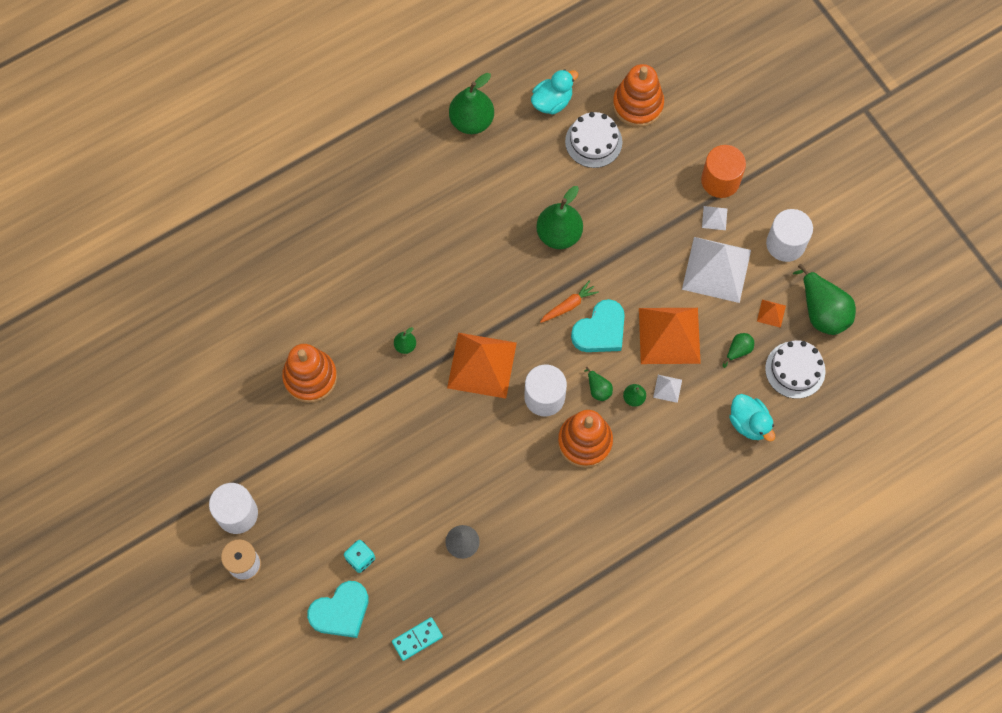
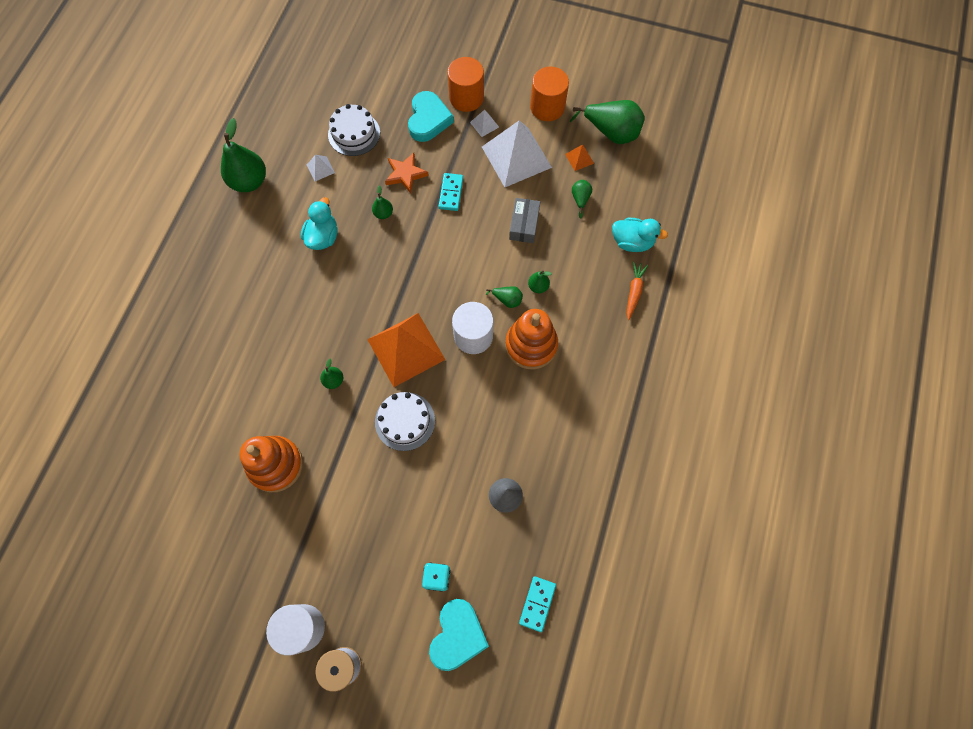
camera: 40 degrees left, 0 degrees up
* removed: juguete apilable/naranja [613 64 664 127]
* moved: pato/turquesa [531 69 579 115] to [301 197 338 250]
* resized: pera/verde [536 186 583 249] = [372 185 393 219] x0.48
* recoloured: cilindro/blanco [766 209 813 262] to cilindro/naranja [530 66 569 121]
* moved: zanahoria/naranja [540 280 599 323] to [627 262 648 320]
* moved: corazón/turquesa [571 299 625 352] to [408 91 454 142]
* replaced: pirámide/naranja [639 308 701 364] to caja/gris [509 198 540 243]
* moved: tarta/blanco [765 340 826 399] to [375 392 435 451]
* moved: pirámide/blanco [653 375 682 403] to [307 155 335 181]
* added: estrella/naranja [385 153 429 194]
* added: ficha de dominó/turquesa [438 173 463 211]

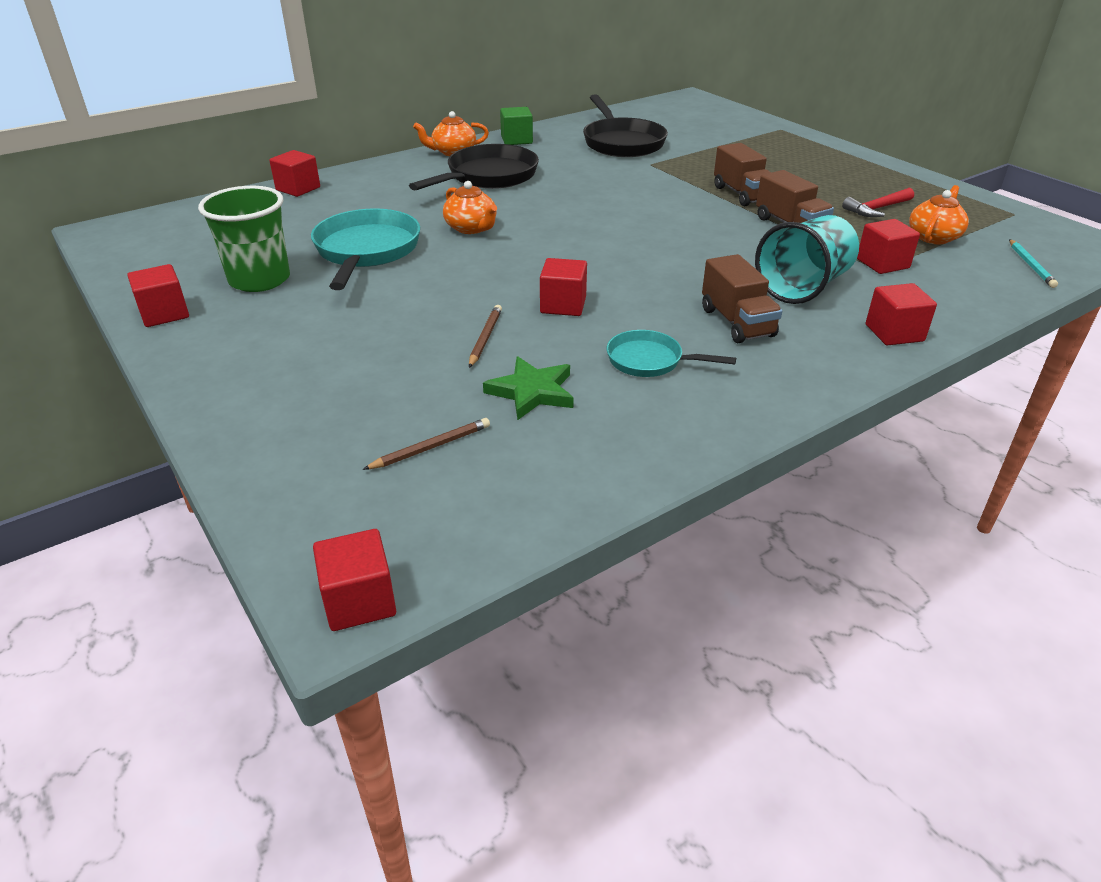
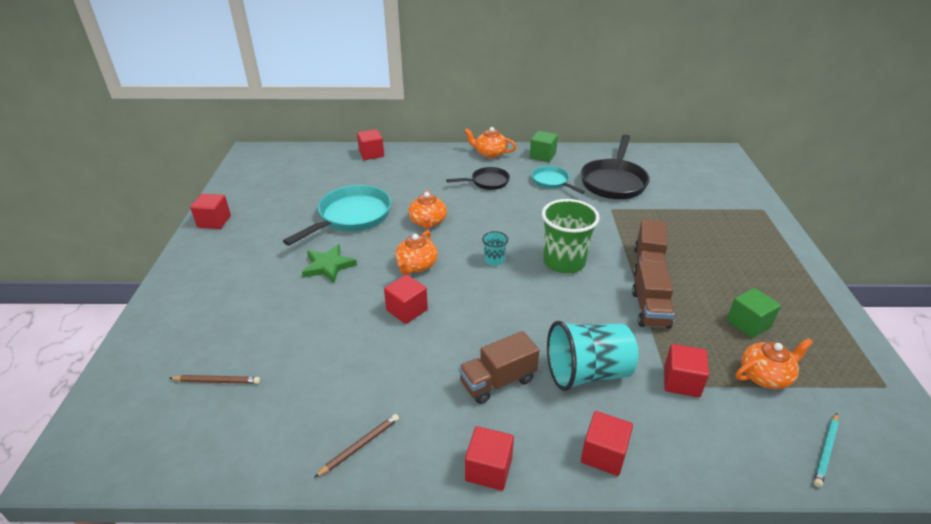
camera: 35 degrees right, 0 degrees up
* resized: sartén/negro [409 144 539 191] = [446 167 510 190] x0.57
* moved: vaso/verde [198 186 290 292] to [542 199 600 273]
* replaced: martillo/rojo [842 188 914 217] to cubo/verde [727 288 781 338]
* turned: camión/marrón [702 254 782 343] = [459 331 540 404] 45 degrees clockwise
* moved: lápiz/marrón [469 305 502 368] to [314 414 399 478]
* moved: sartén/turquesa [607 330 736 377] to [531 166 585 194]
* moved: estrella/verde [483 357 574 420] to [302 244 357 283]
* moved: cubo/rojo [313 529 396 631] to [465 426 514 491]
* added: tetera/naranja [395 231 438 275]
* added: vaso/turquesa [482 231 508 266]

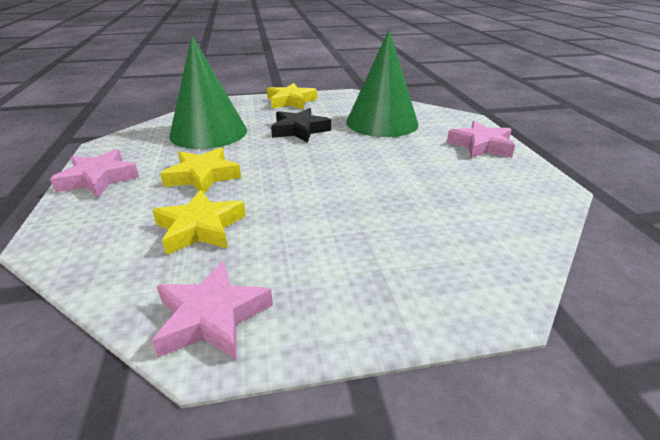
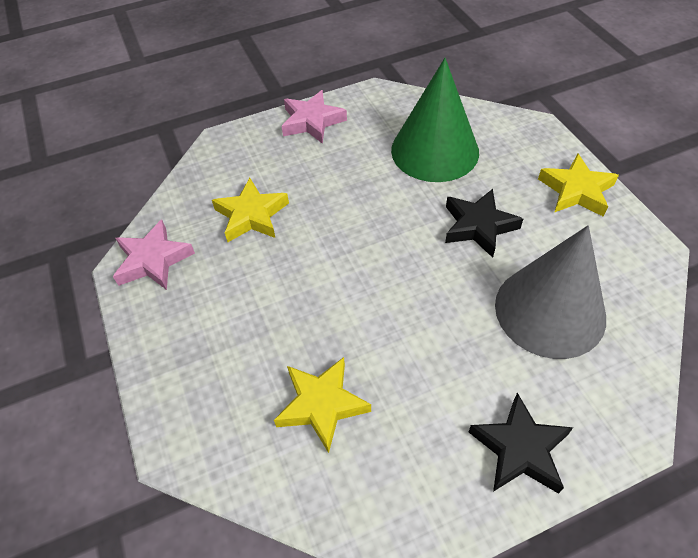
camera: 80 degrees right, 20 degrees up
* recoloured: cono/verde [346 30 419 137] to cono/gris [495 225 606 359]
* recoloured: estrella/rosa [447 121 515 158] to estrella/negro [469 393 573 494]
* moved: estrella/amarillo [160 147 241 194] to [274 357 371 453]

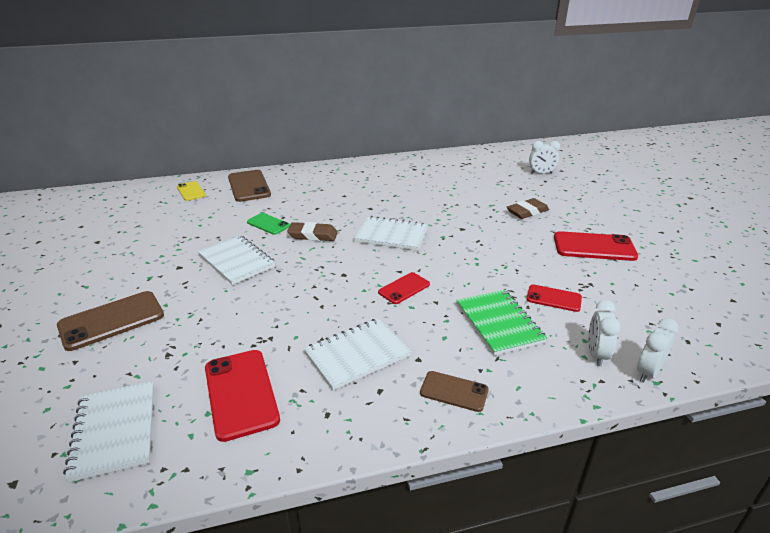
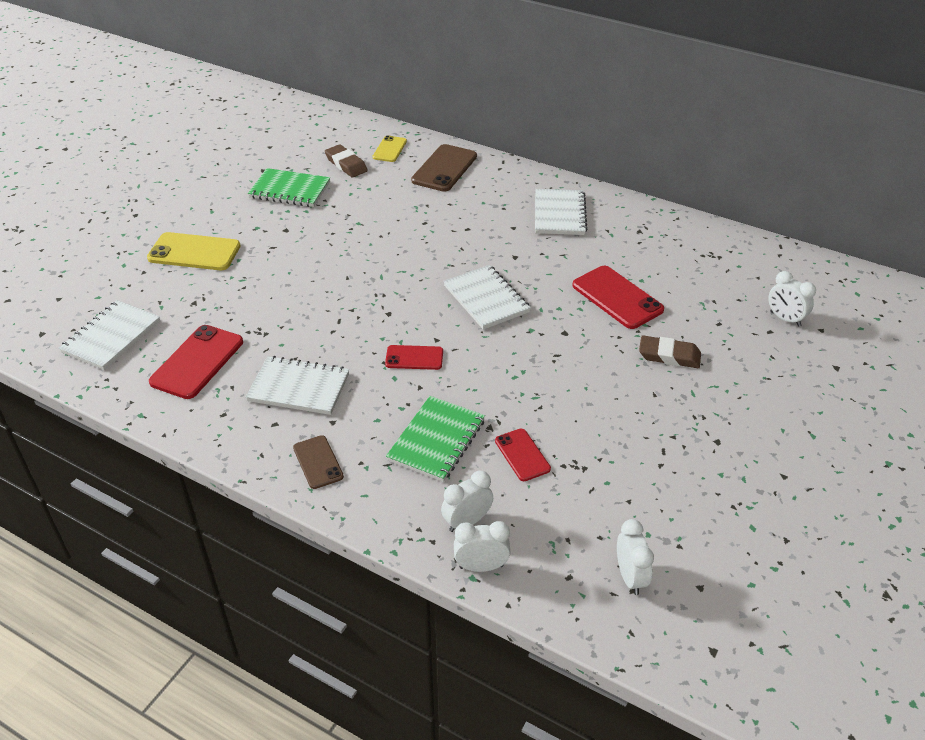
camera: 45 degrees right, 10 degrees up
* removed: móvil/verde [247 213 290 235]
* moved: goma de borrar/marrón [287 222 338 241] to [325 144 368 177]
* moved: móvil/rojo [554 231 638 261] to [572 266 664 329]
* moved: cuaderno/blanco [198 235 276 285] to [535 189 587 235]
* recoloured: móvil/marrón [57 291 164 351] to móvil/amarillo [147 232 241 270]
* added: cuaderno/verde [248 168 330 207]
* added: despertador/blanco [617 519 654 595]

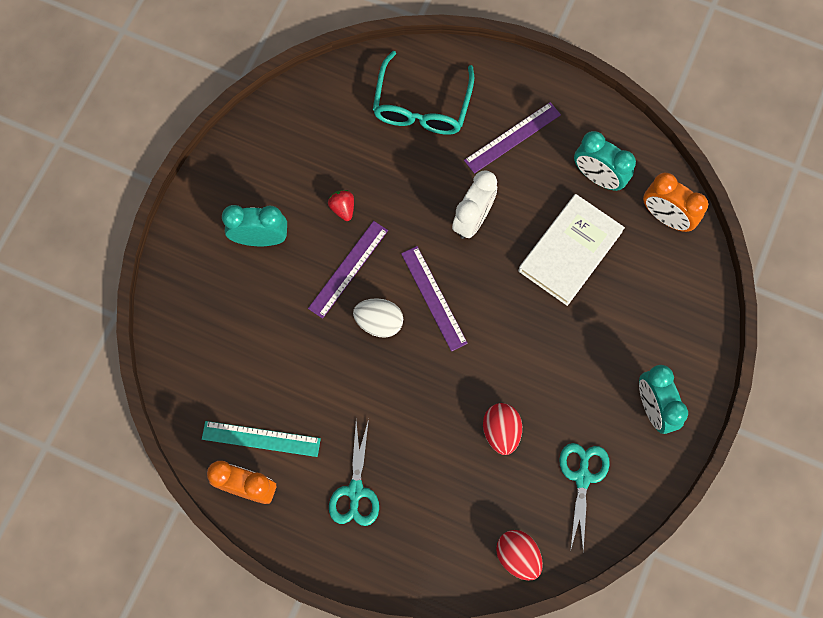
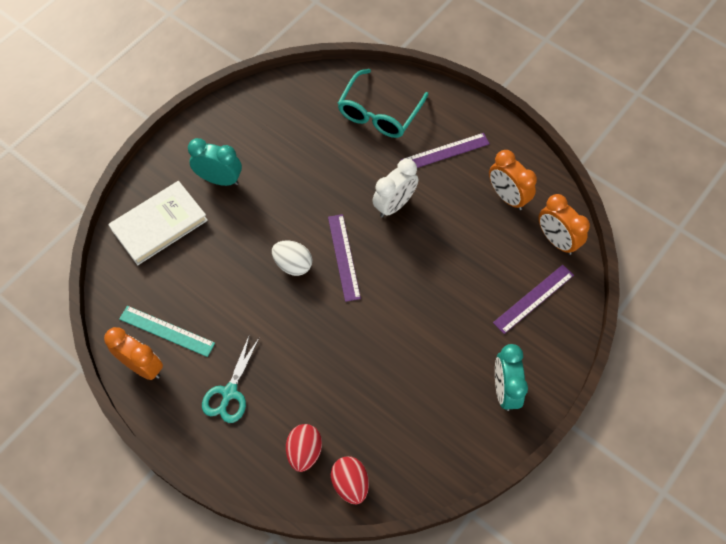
camera: 15 degrees right, 10 degrees down
* recoloured: despertador/turquesa [574 131 636 191] to despertador/naranja [489 150 537 210]
* removed: fresa/rojo [328 190 354 221]
* moved: libro/blanco [518 194 625 306] to [108 181 208 265]
* moved: regla/morado [308 221 388 319] to [493 265 574 334]
* moved: huevo/rojo [483 403 522 455] to [286 424 322 472]
* removed: tijeras/turquesa [559 443 610 551]

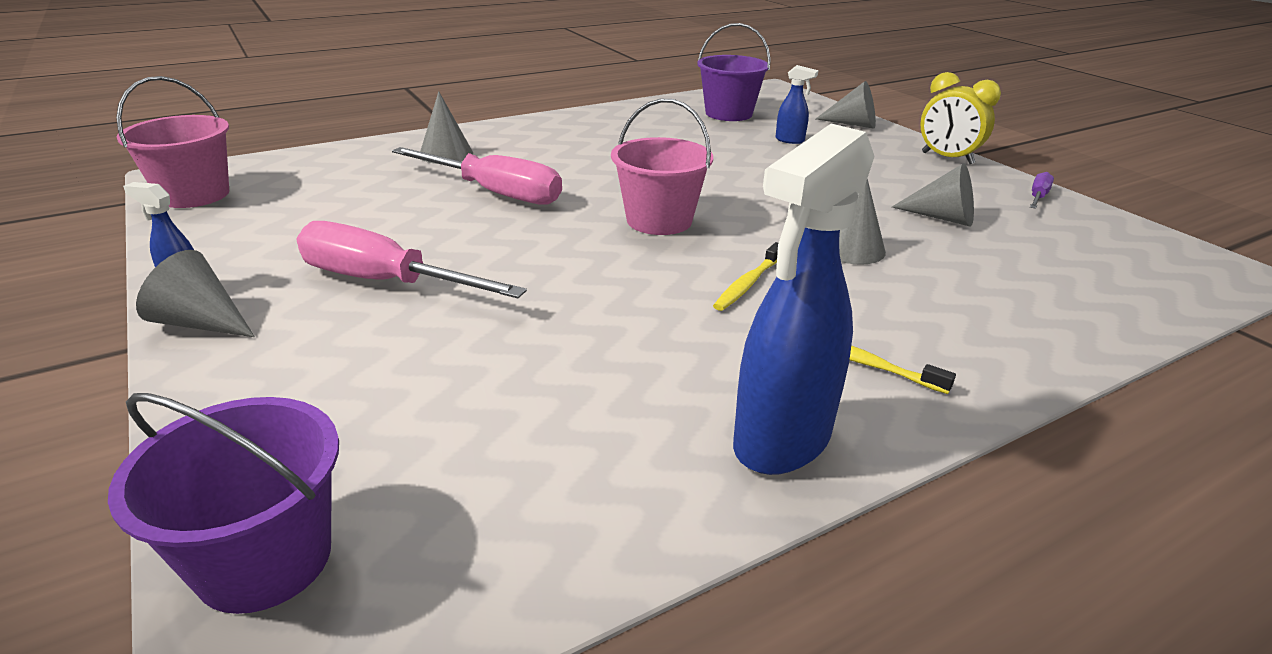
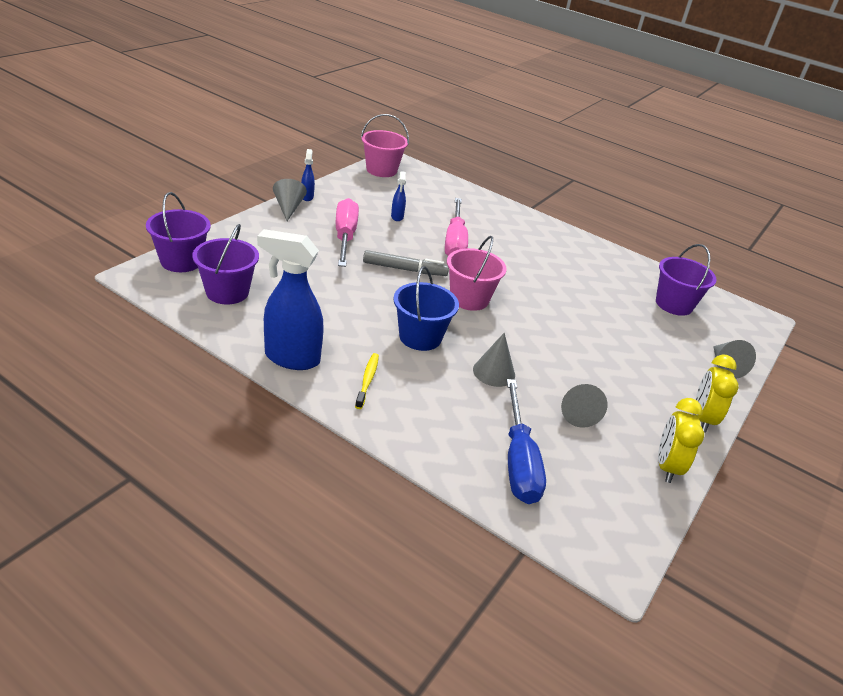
camera: 60 degrees right, 5 degrees up
* moved: pulverizador/azul [776 65 819 144] to [391 171 406 221]
* removed: cono/gris [420 91 473 164]
* replaced: destornillador/morado [1030 172 1054 209] to despertador/amarillo [658 398 704 483]
* replaced: cepillo de dientes/amarillo [713 242 778 311] to balde/azul [394 266 459 351]
* added: balde/morado [192 224 259 304]
* added: rotulador/gris [363 250 449 276]
* added: destornillador/azul [507 379 546 504]

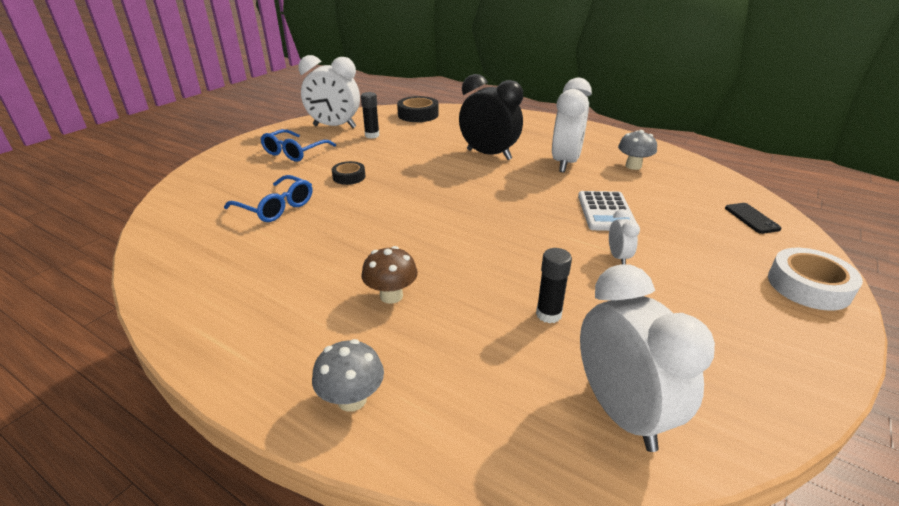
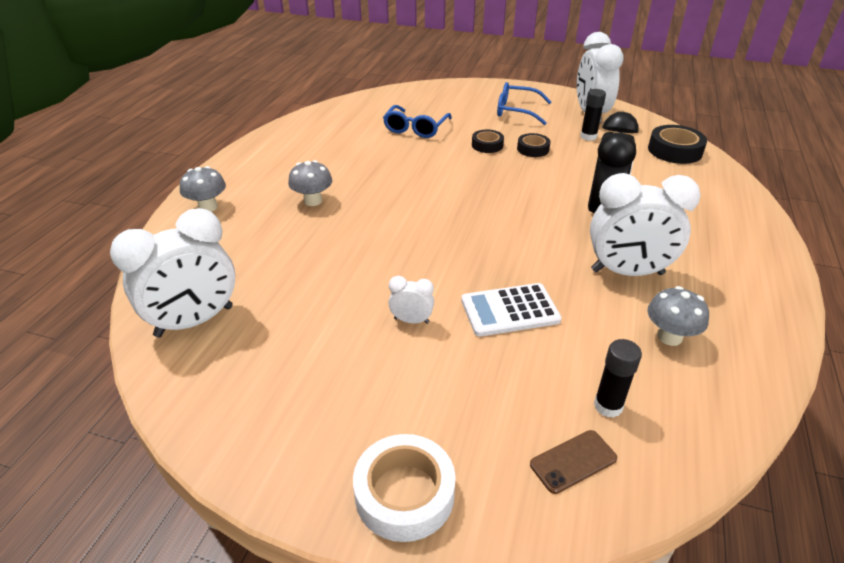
camera: 75 degrees right, 5 degrees up
* recoloured: móvil/negro [725 203 781 234] to móvil/marrón [530 430 617 494]
* turned: despertador/blanco [609 209 640 265] = [389 276 434 324] 150 degrees counterclockwise
* recoloured: seta/marrón [362 246 418 304] to seta/gris [288 160 332 206]
* moved: barra de pegamento/negro [536 248 572 323] to [594 339 642 418]
* added: cinta adhesiva/negro [517 133 551 157]

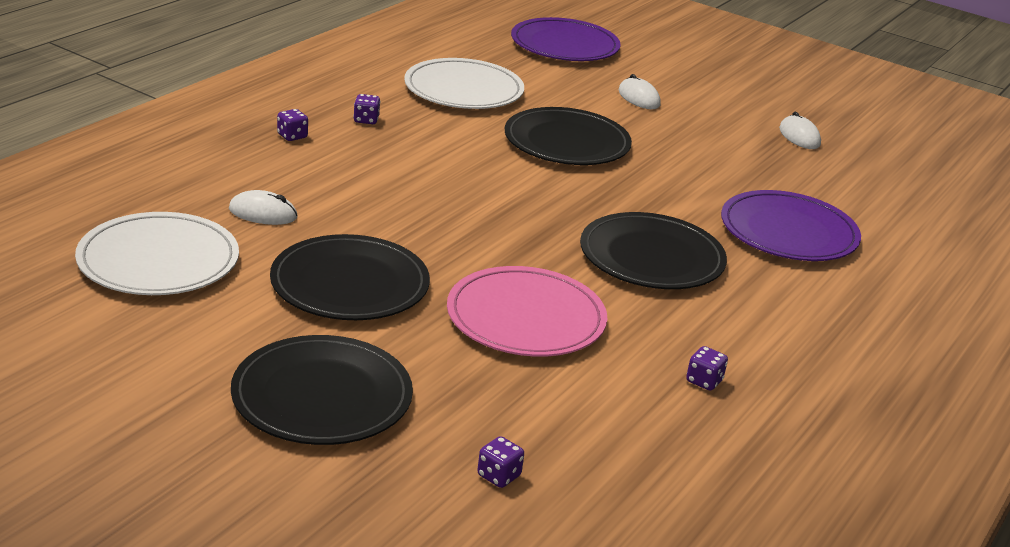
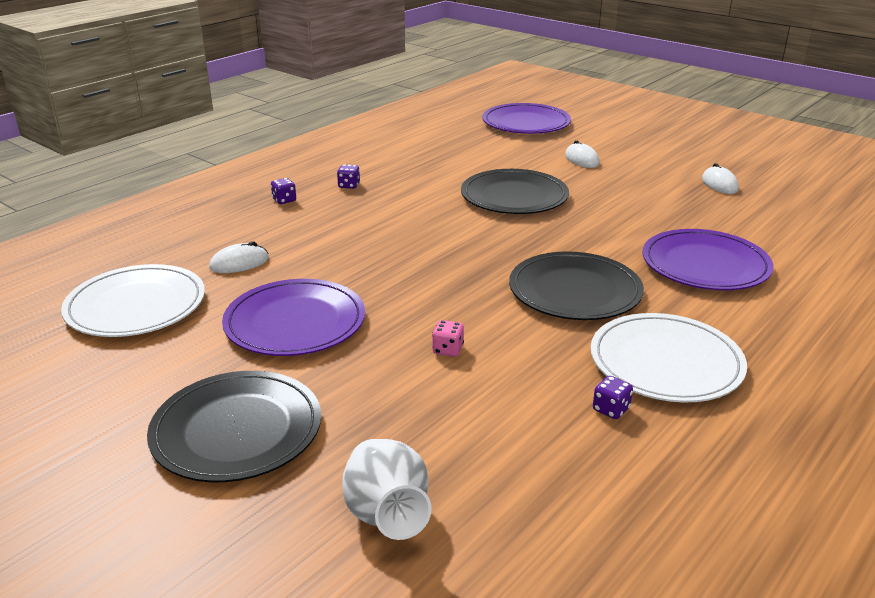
camera: 10 degrees right, 0 degrees up
* moved: plato/blanco [404 58 524 109] to [591 313 747 402]
* turned: ratón/blanco [229 190 298 225] = [209 241 269 273] 45 degrees counterclockwise
* recoloured: plato/negro [270 234 430 320] to plato/morado [222 279 365 356]
* replaced: plato/rosa [447 266 607 357] to dado/rosa [432 320 464 357]
* replaced: dado/morado [477 436 524 488] to florero/blanco [342 439 432 540]

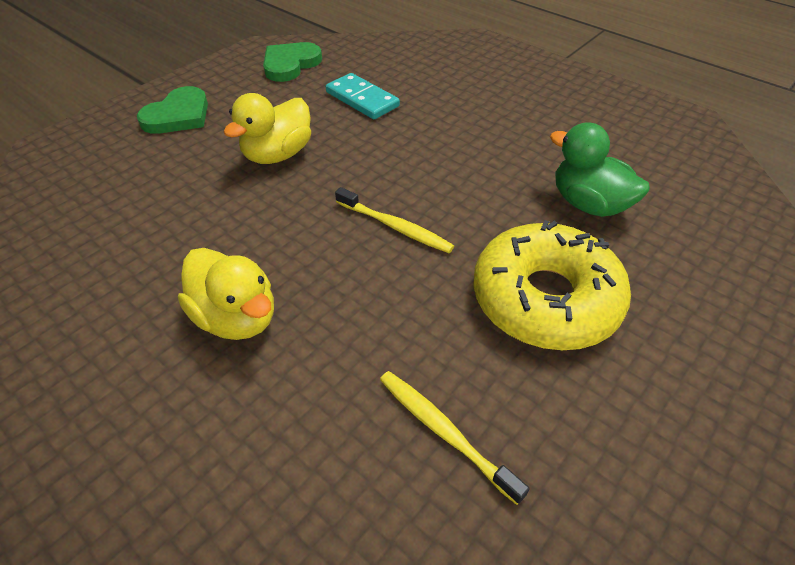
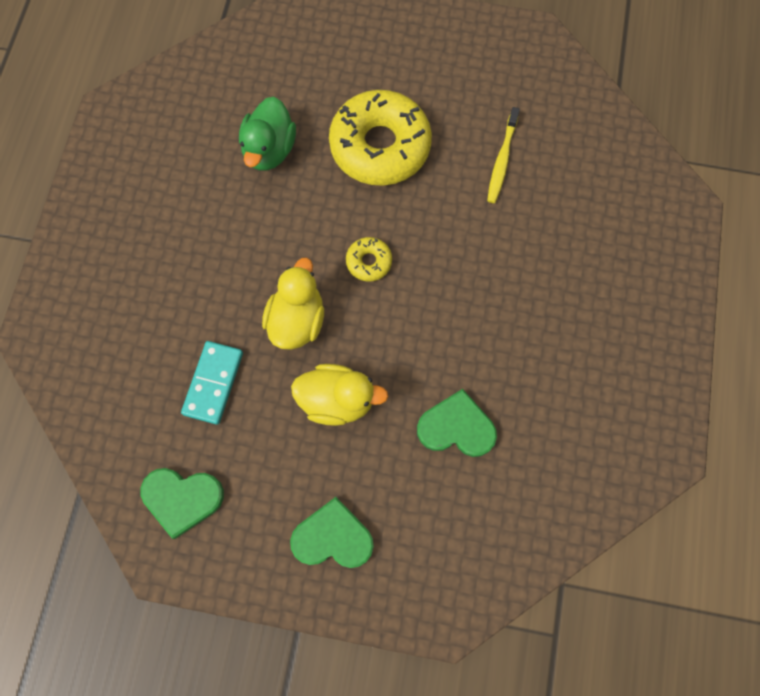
camera: 120 degrees left, 25 degrees up
* replaced: cepillo de dientes/amarillo [335 187 454 253] to rosquilla/amarillo [346 237 392 282]
* moved: pato/amarillo [178 248 274 340] to [262 257 324 350]
* added: corazón/verde [417 389 497 457]

